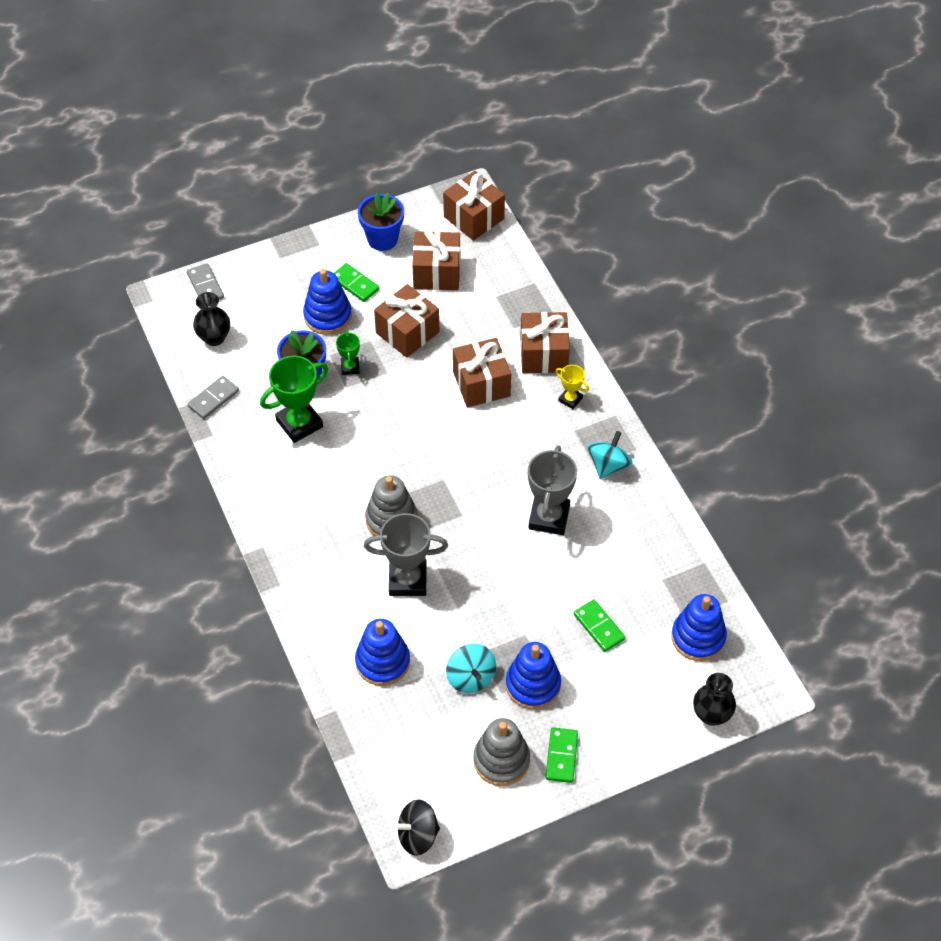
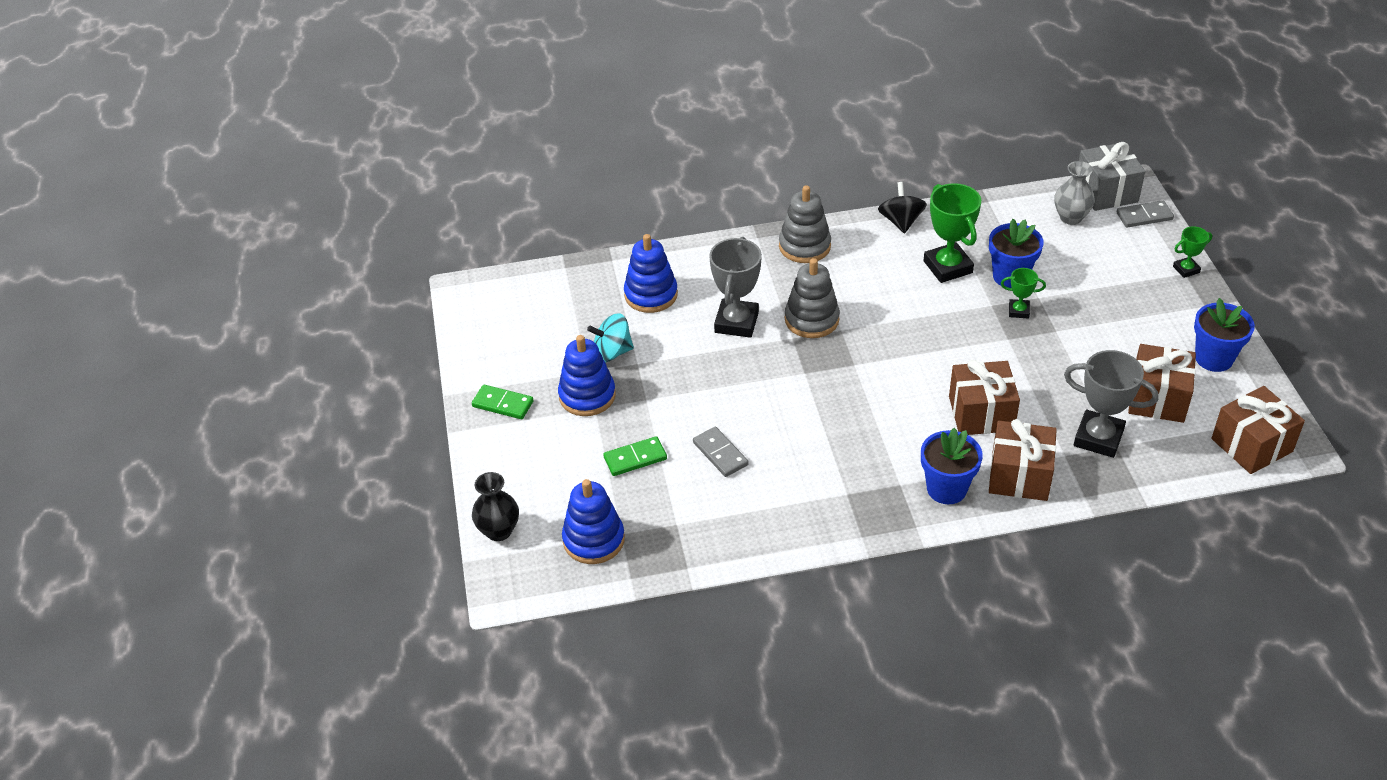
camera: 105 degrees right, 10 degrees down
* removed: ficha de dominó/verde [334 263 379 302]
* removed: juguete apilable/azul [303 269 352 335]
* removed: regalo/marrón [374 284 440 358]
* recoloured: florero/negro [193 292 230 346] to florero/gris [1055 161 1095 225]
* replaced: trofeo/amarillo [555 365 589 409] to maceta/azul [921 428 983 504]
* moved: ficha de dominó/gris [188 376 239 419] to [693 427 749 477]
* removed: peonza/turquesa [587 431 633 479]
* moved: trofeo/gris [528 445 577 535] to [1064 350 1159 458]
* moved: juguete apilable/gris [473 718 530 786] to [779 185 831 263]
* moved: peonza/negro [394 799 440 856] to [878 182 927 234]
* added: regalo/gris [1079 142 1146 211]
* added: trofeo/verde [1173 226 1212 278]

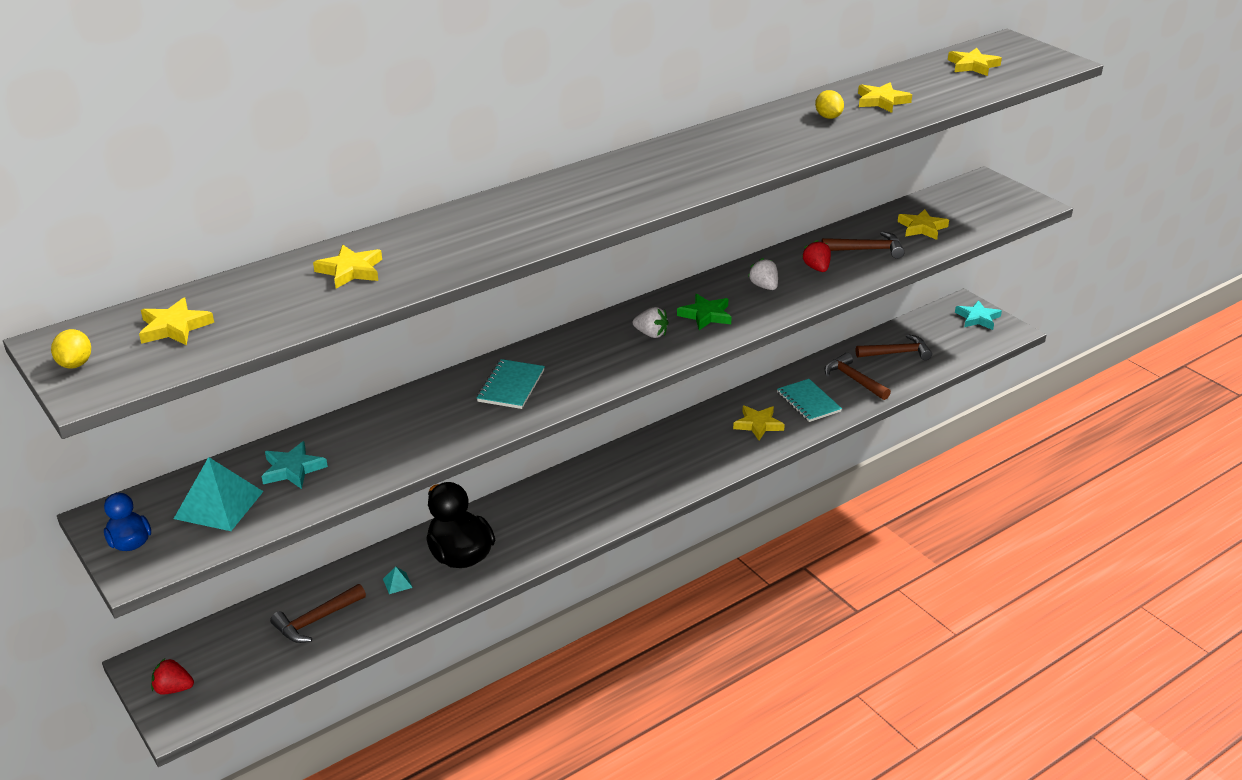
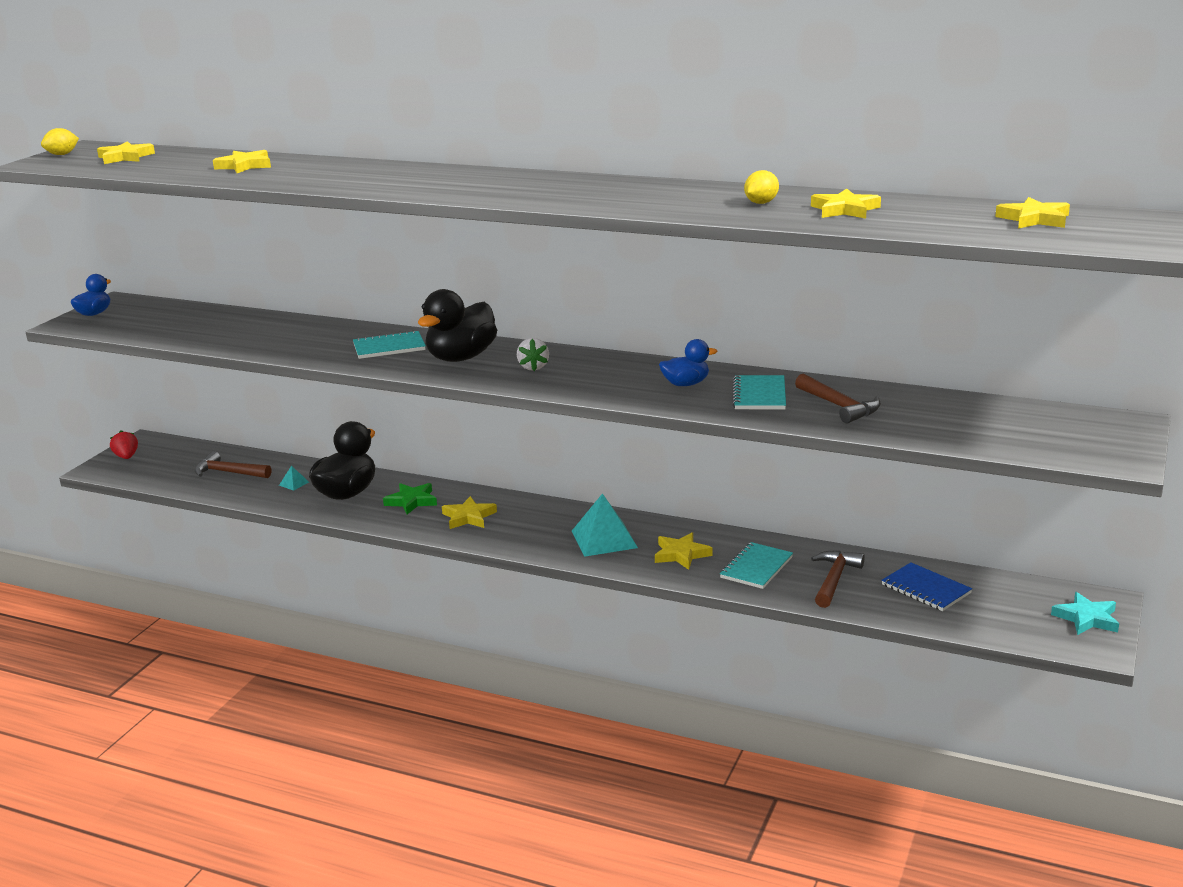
camera: 60 degrees right, 10 degrees down
* moved: estrella/amarillo [898 209 949 240] to [442 496 497 529]
* replaced: fresa/rojo [802 240 831 272] to cuaderno/turquesa [732 375 786 410]
* replaced: fresa/blanco [748 258 778 290] to pato/azul [659 339 717 386]
* moved: estrella/verde [677 294 732 330] to [383 483 437 514]
* replaced: martillo/marrón [856 334 932 360] to cuaderno/azul [881 562 972 611]
* removed: estrella/turquesa [262 441 328 489]
* moved: pirámide/turquesa [174 457 264 531] to [572 493 638 557]
* added: pato/negro [418 289 497 362]

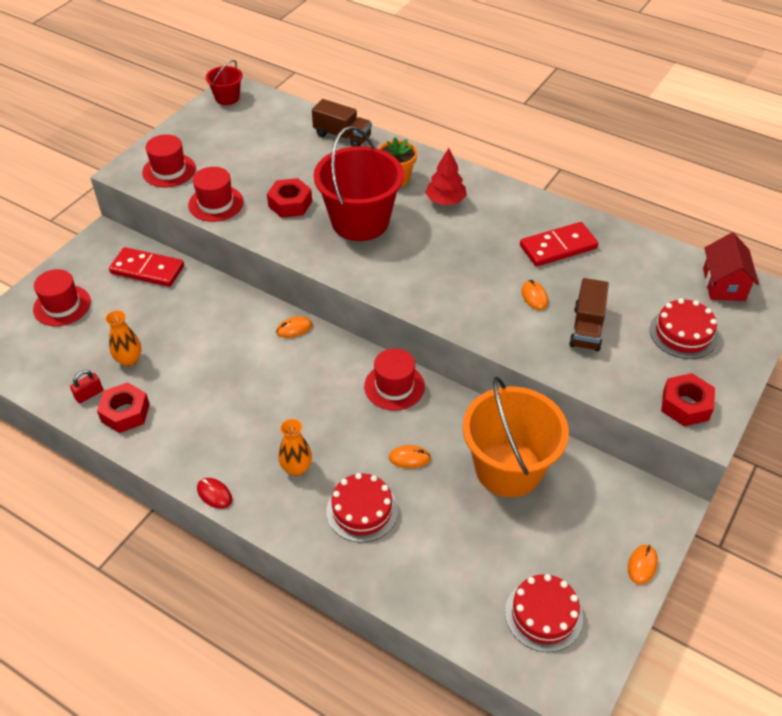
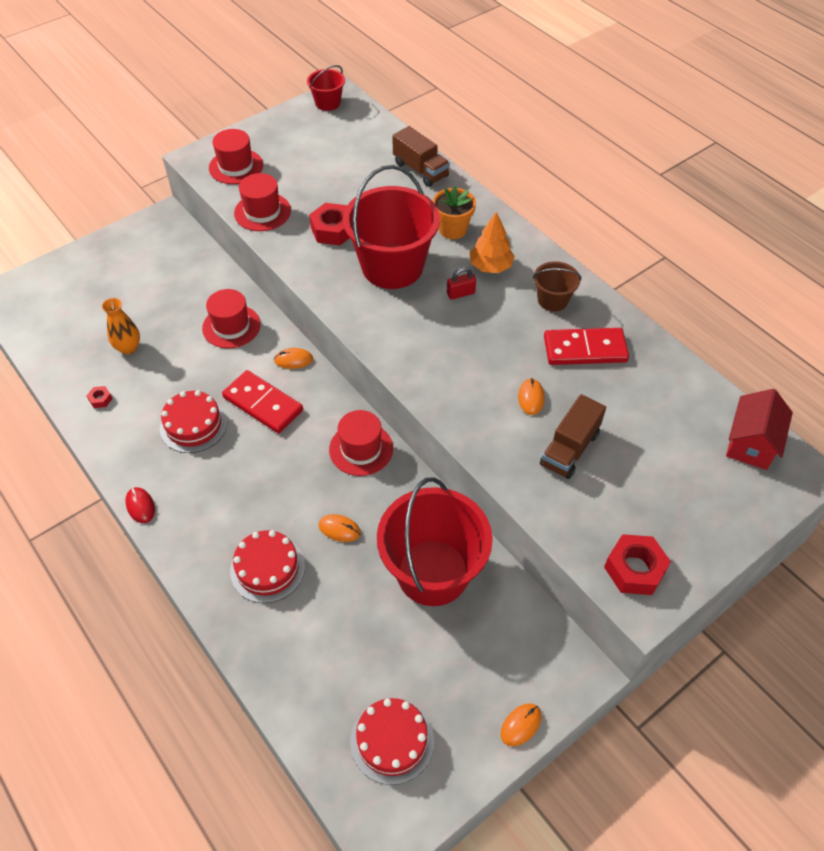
camera: 20 degrees right, 5 degrees up
* recoloured: árbol/rojo [425 148 467 205] to árbol/naranja [470 212 515 273]
* moved: ficha de dominó/rojo [109 247 184 287] to [222 370 303 433]
* moved: sombrero/rojo [33 269 91 326] to [202 289 261 348]
* moved: tarta/rojo [650 298 718 359] to [160 390 227 453]
* moved: candado/rojo [70 370 103 403] to [447 267 476 300]
* recoloured: balde/naranja [463 377 569 497] to balde/rojo [377 477 493 606]
* resized: tuerca/rojo [97 382 150 433] = [87 386 113 408] x0.47
* removed: florero/naranja [278 419 312 476]
* added: balde/marrón [533 261 581 312]

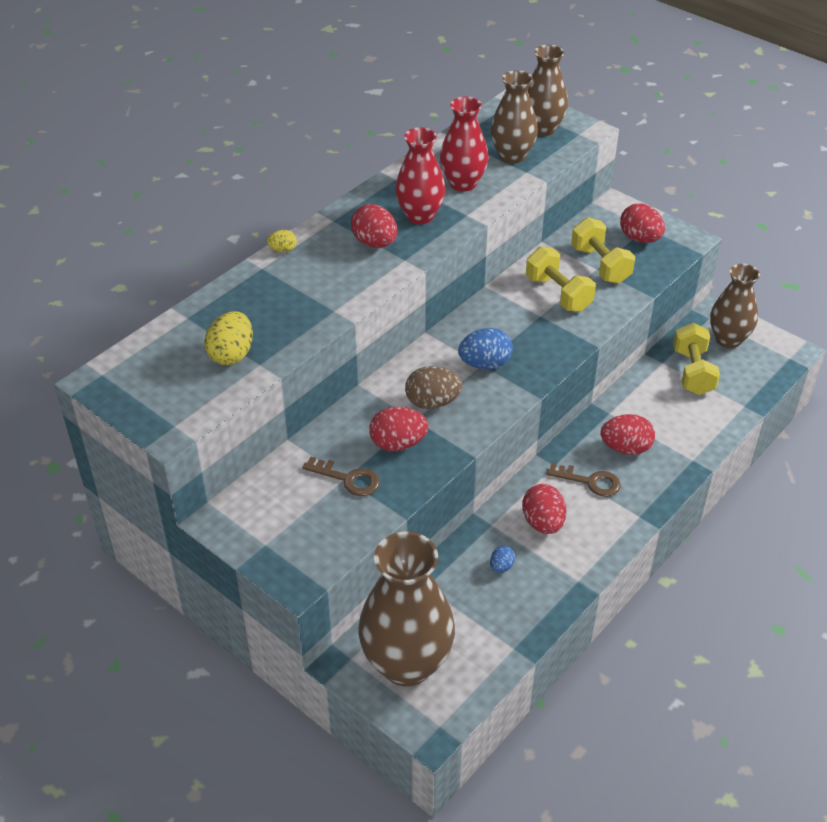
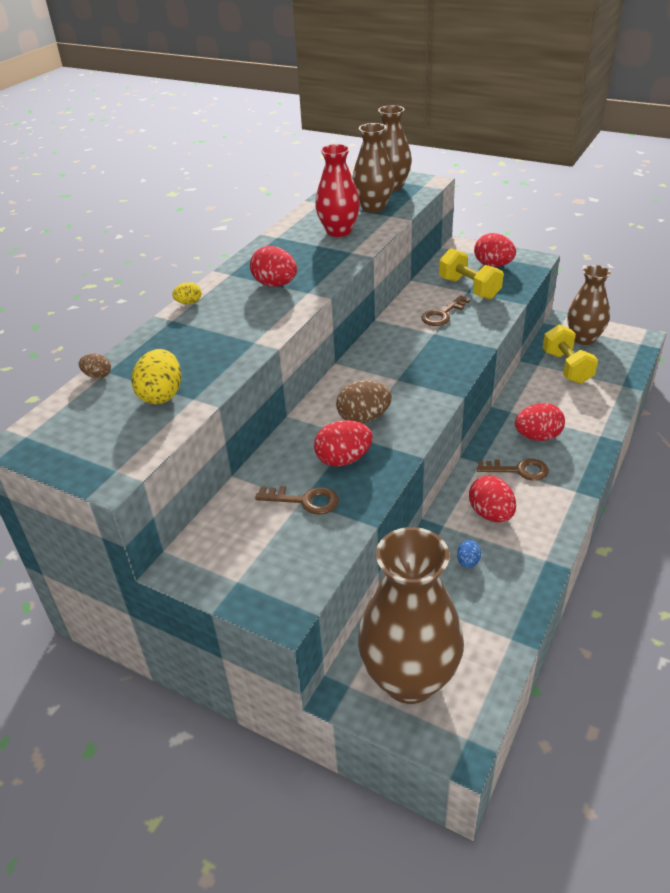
camera: 10 degrees left, 5 degrees down
* removed: florero/rojo [395 127 445 224]
* replaced: mancuerna/amarillo [526 247 596 312] to llave/marrón [421 295 470 326]
* removed: huevo/azul [458 328 513 369]
* added: huevo/marrón [79 354 111 379]

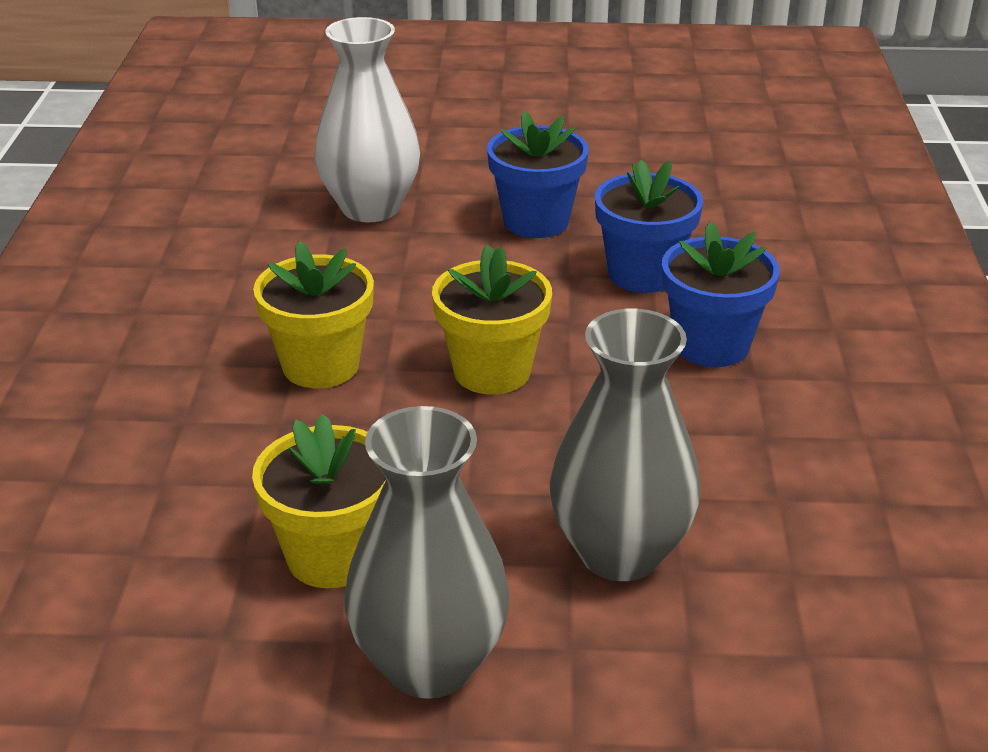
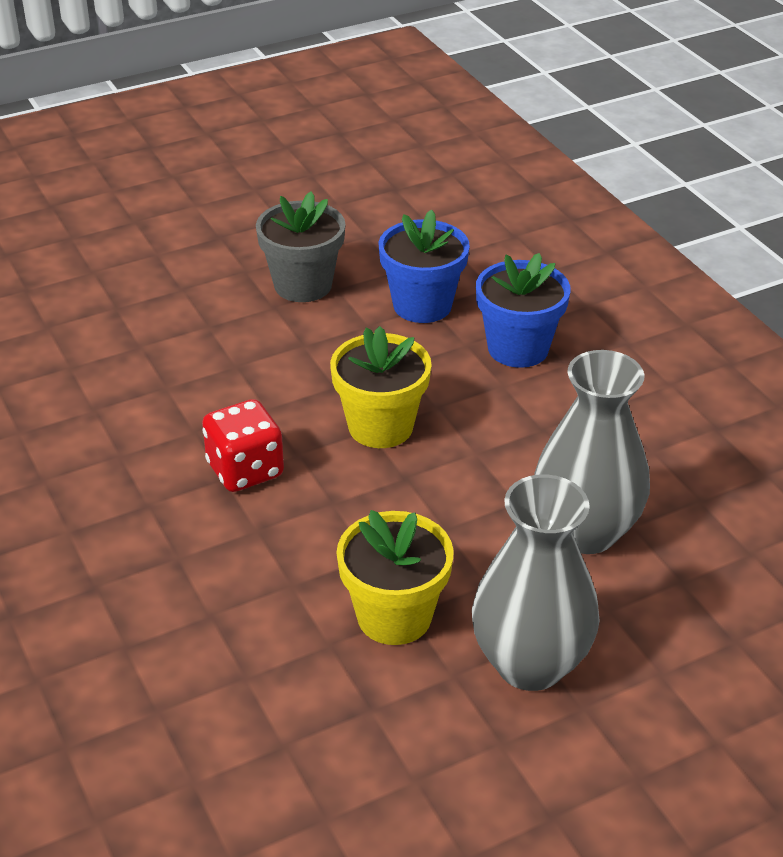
camera: 30 degrees left, 5 degrees up
* removed: florero/blanco [314 17 420 222]
* recoloured: maceta/azul [487 111 589 238] to maceta/gris [256 191 346 302]
* replaced: maceta/amarillo [253 241 374 388] to dado/rojo [202 399 284 492]

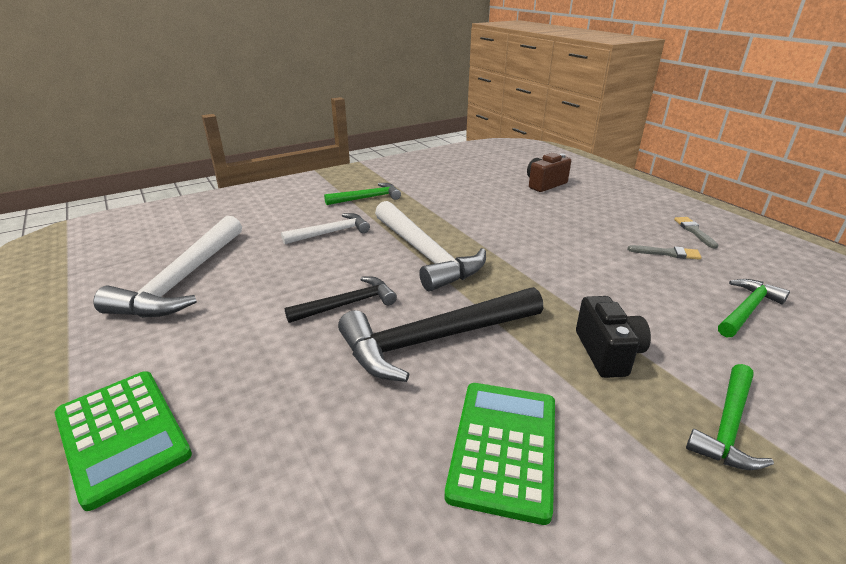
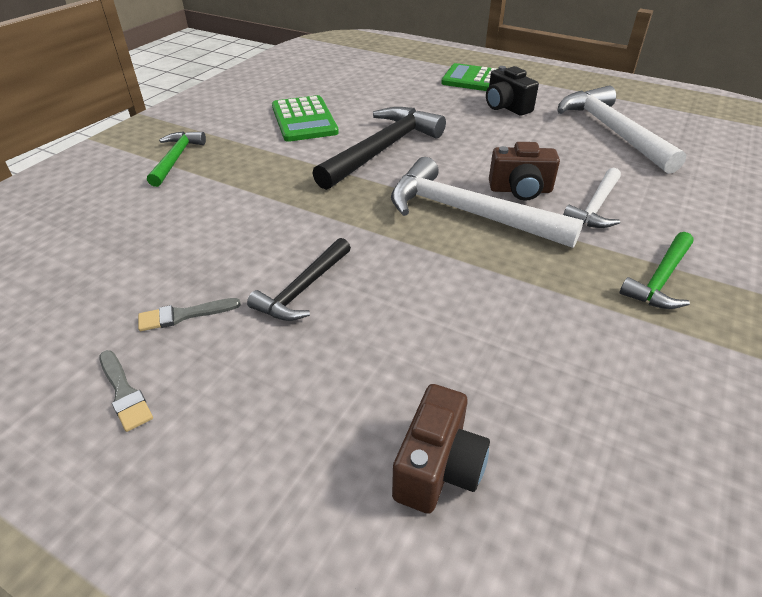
camera: 150 degrees right, 10 degrees up
* moved: martillo/negro [285 277 397 323] to [247 238 351 321]
* removed: martillo/verde [718 279 790 337]
* moved: cámara/negro [576 296 651 378] to [486 66 539 116]
* added: cámara/marrón [489 142 560 201]

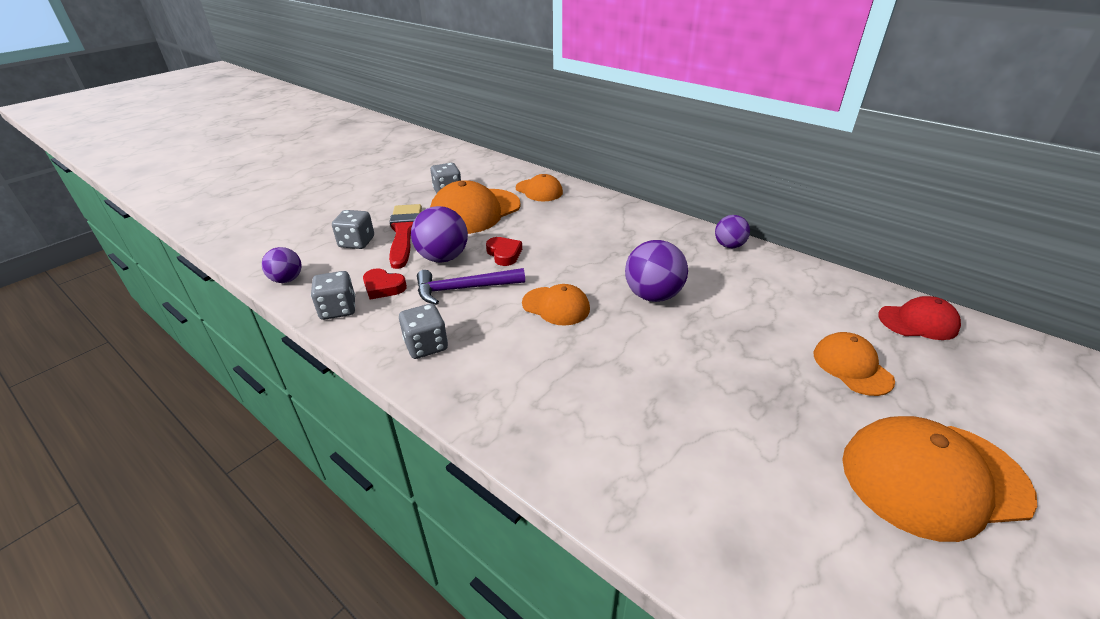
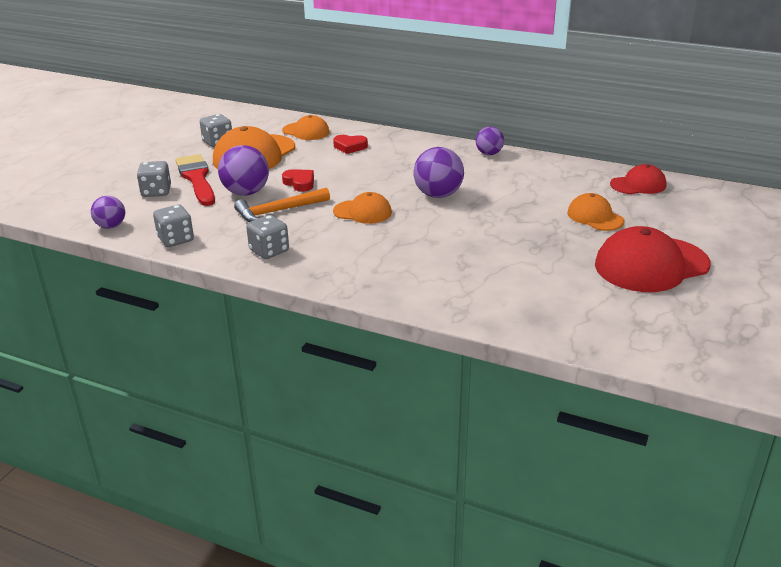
camera: 15 degrees left, 5 degrees down
* moved: corazón/rojo [363 268 407 299] to [333 135 368 154]
* recoloured: martillo/morado [417 268 525 305] to martillo/naranja [234 188 330 222]
* recoloured: gorra/naranja [842 416 1037 542] to gorra/rojo [595 226 711 292]

